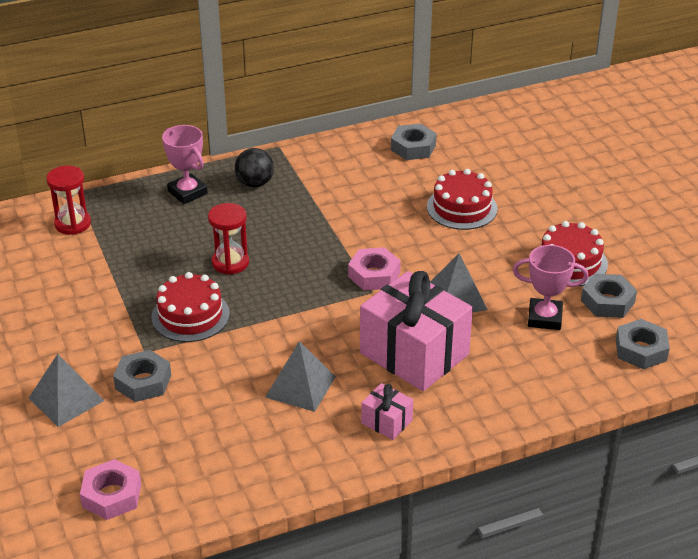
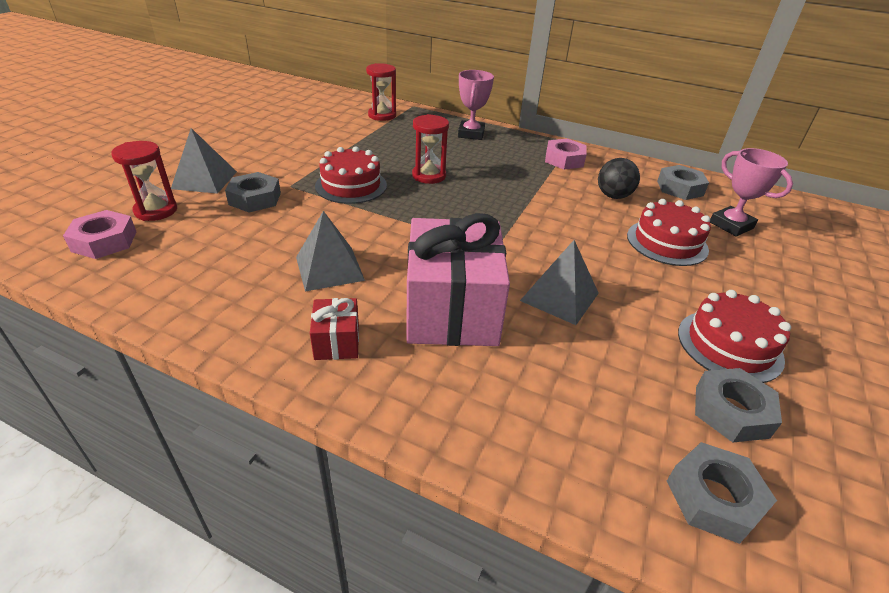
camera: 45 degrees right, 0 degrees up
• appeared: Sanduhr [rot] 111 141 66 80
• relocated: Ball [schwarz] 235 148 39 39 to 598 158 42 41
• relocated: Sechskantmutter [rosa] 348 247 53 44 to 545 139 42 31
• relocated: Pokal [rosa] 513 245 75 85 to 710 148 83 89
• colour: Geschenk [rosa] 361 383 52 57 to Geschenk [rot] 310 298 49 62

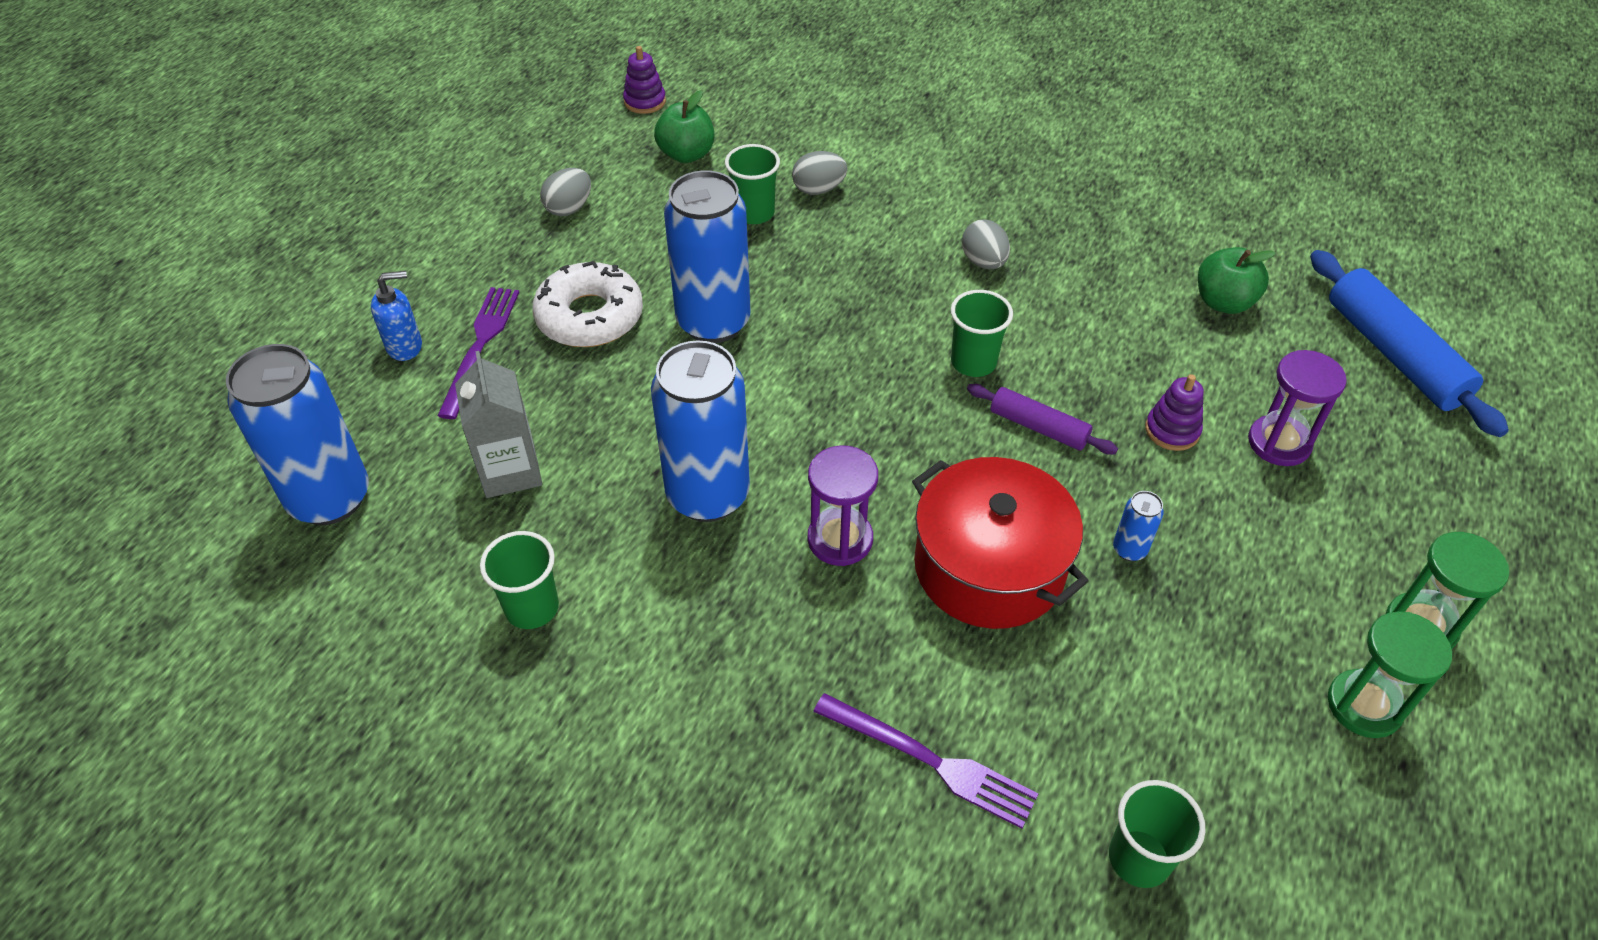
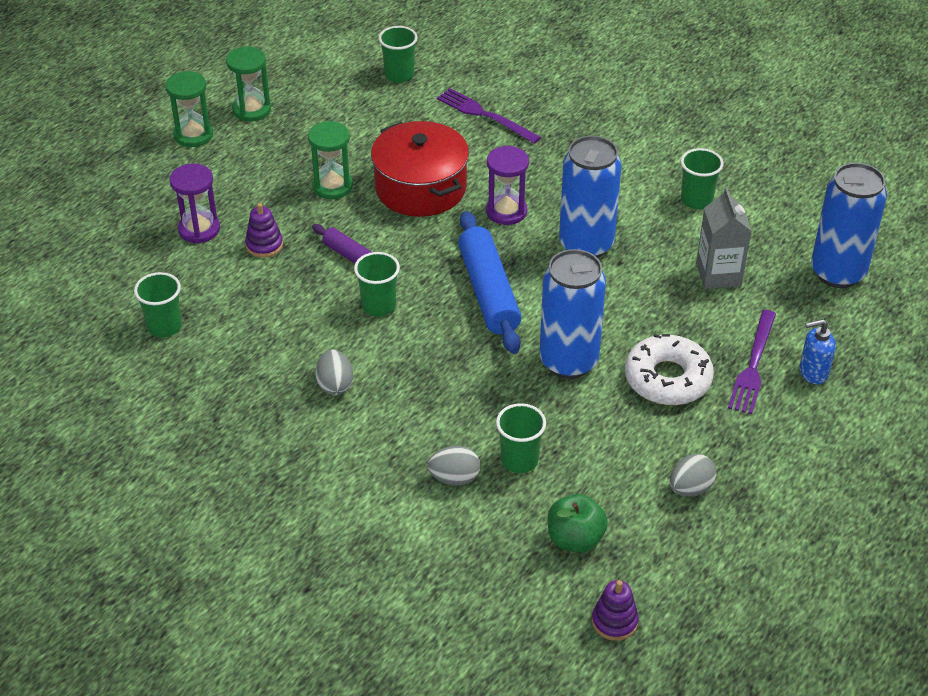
camera: 170 degrees left, 5 degrees down
• relocated: Nudelholz [blau] 1310 250 199 187 to 458 211 63 143
• exchanged: Dose [blau] 1113 491 51 70 to Sanduhr [grün] 308 121 45 78
• exchanged: Apfel [grün] 1198 247 78 67 to Becher [grün] 134 272 48 66

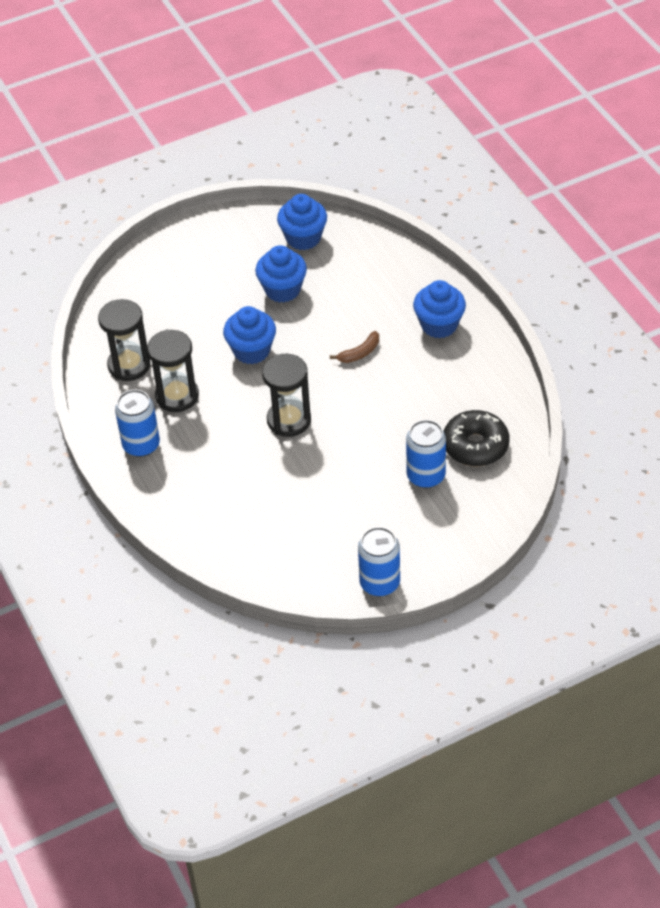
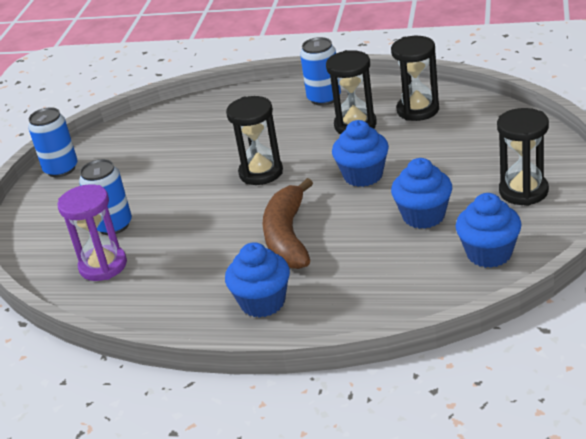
camera: 130 degrees right, 15 degrees down
• appeared: Sanduhr [schwarz] 497 108 52 98
• exchanged: Donut [schwarz] 443 410 67 56 to Sanduhr [lila] 57 184 70 97
• size: Banane [braun] 330 331 49 32 = 262 178 51 91 x2.11

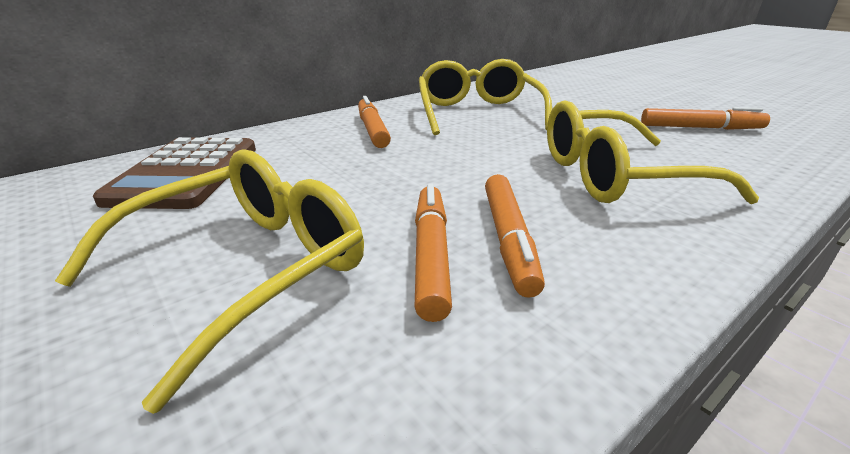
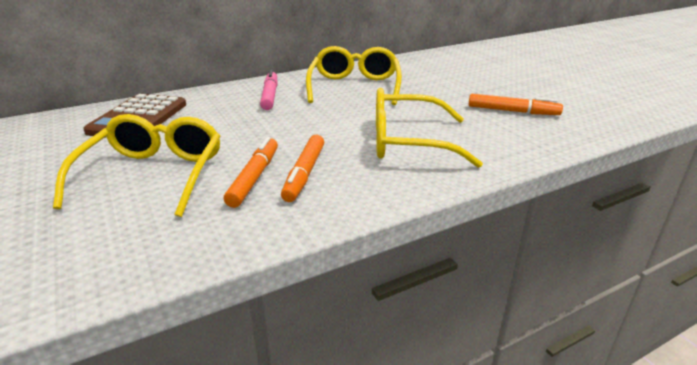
camera: 10 degrees right, 0 degrees up
• colour: Filzstift [orange] 358 96 33 52 to Filzstift [rosa] 260 70 18 40
• spun: Brille [gelb] 55 149 309 265 = 53 114 167 103 45 degrees counterclockwise

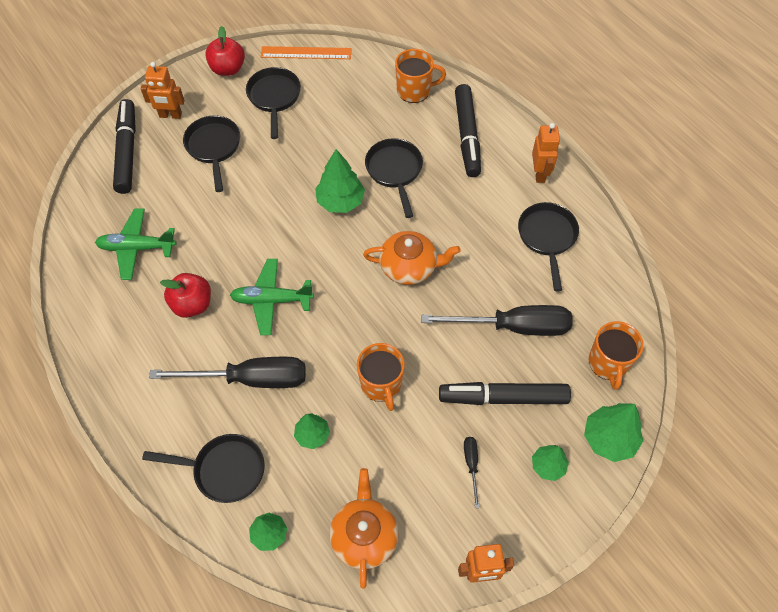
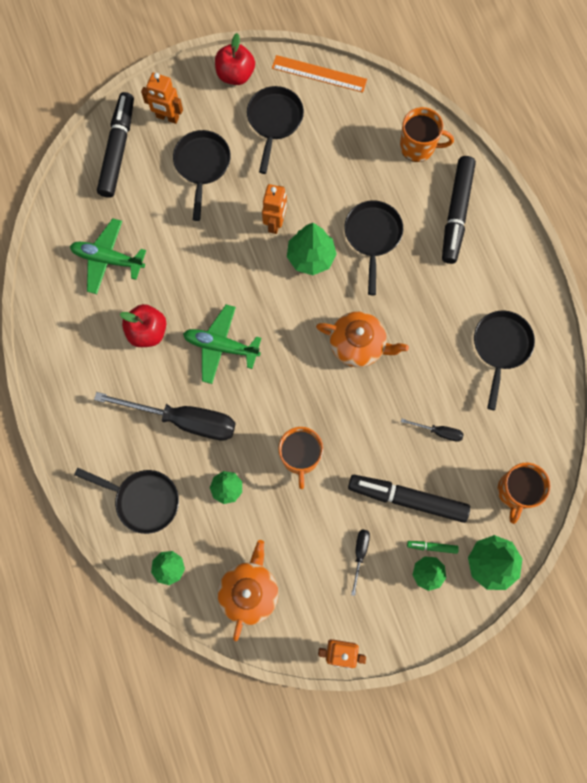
camera: 15 degrees right, 15 degrees up
• appeared: Filzstift [grün] 407 541 52 13
• relocated: Roboter [orange] 532 123 28 60 to 262 184 25 50
• size: Schraubenzieher [schwarz] 421 305 152 31 = 401 419 63 23 x0.44

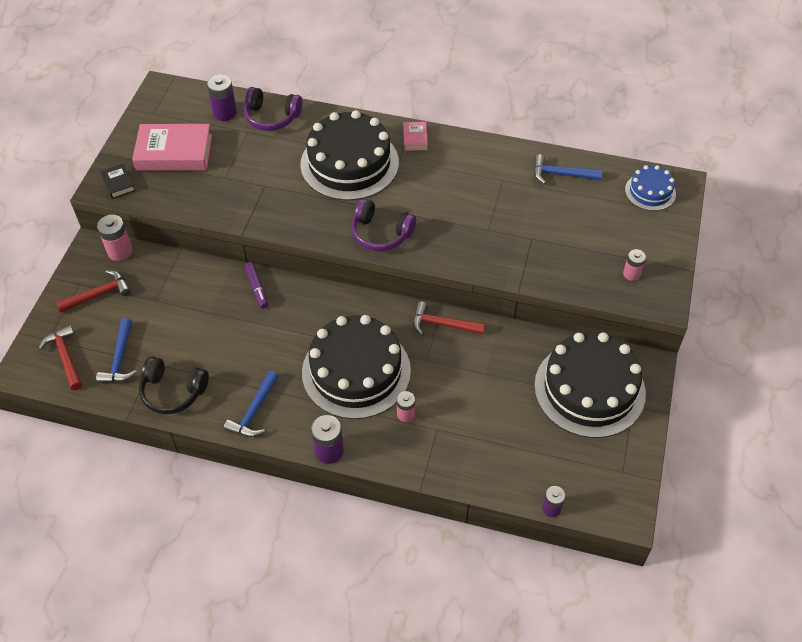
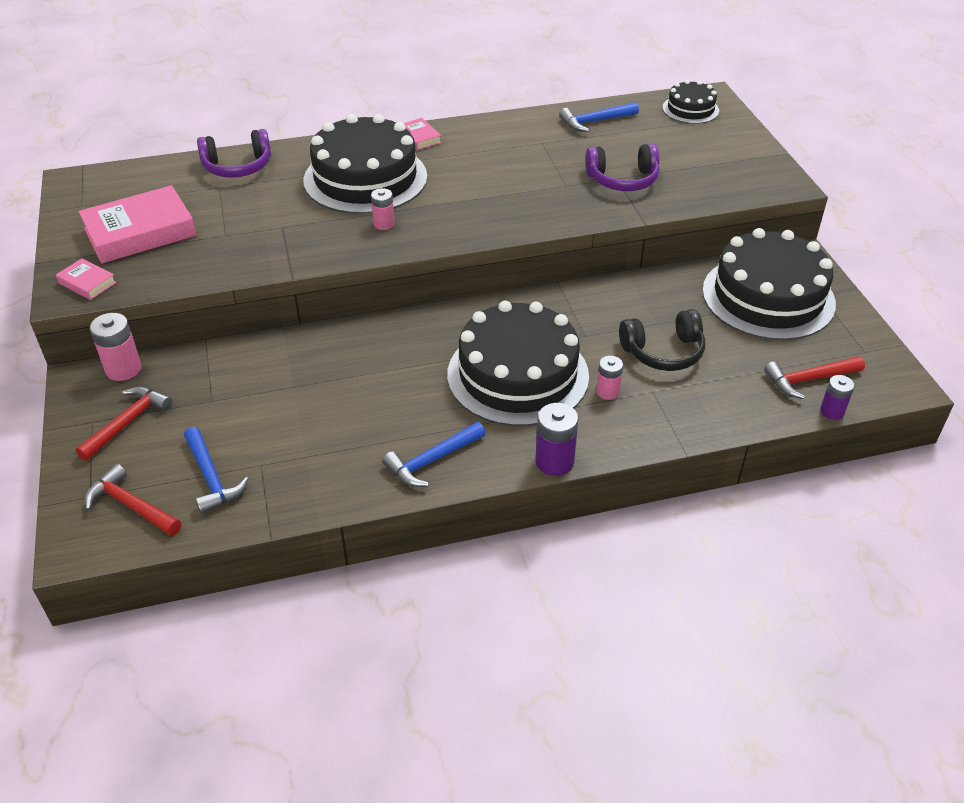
camera: 30 degrees left, 10 degrees down
• missing: Batterie [lila] 207 74 30 47
• missing: Filzstift [lila] 245 262 23 46
• relocated: Kopfhörer [schwarz] 139 356 70 58 to 619 309 86 62
• relocated: Kopfhörer [lila] 351 198 65 53 to 585 144 74 47
• relocated: Hammer [rot] 413 302 72 34 to 764 356 101 43
• relocated: Batterie [rosa] 623 249 23 32 to 371 188 24 42
• colour: Buch [schwarz] 101 164 34 35 to Buch [rosa] 56 258 61 42
• colour: Kuchen [blau] 625 165 51 46 to Kuchen [schwarz] 663 80 56 44
• spun: Hammer [blau] 224 371 55 66 = 383 422 103 65 60 degrees clockwise

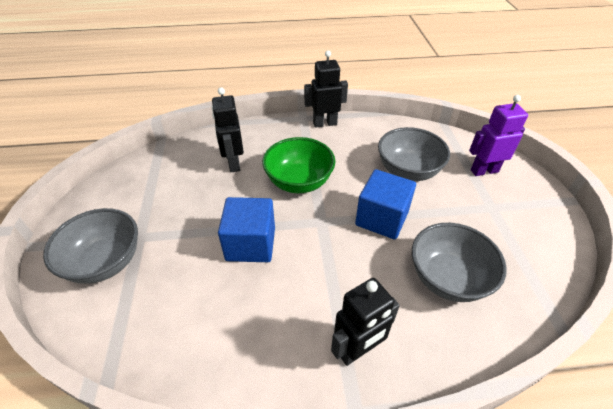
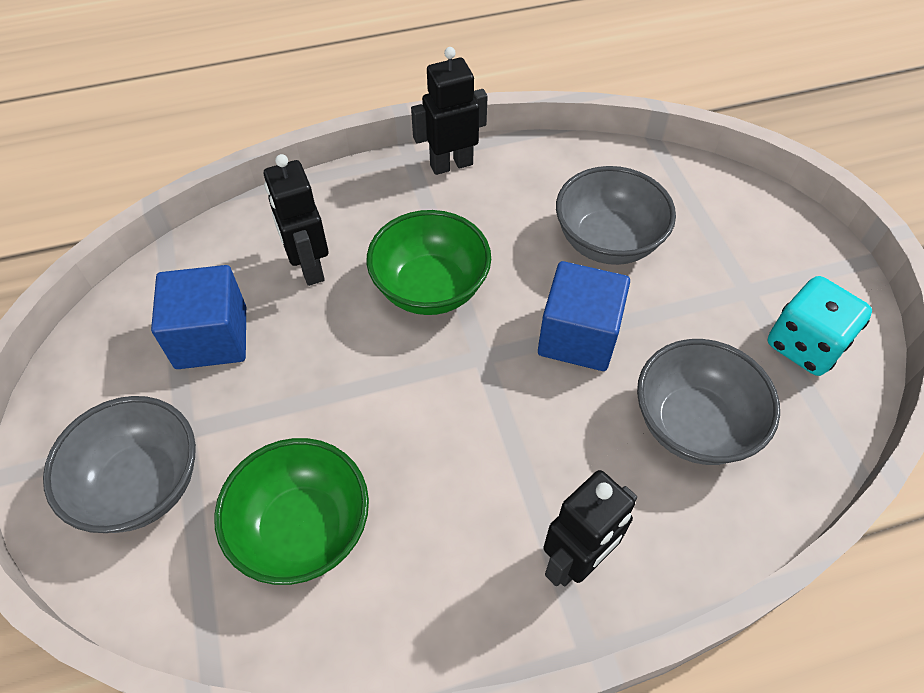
camera: 10 degrees left, 10 degrees up
• missing: Roboter [lila] 469 95 59 81
• appeared: Schüssel [grün] 214 438 155 147
• appeared: Spielwürfel [türkis] 768 276 104 100
• relocated: Kubus [blau] 218 197 57 65 to 151 265 95 104

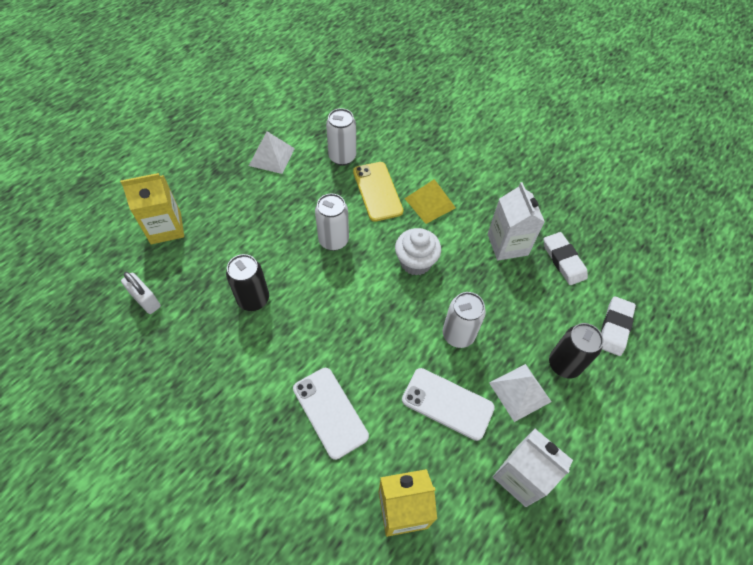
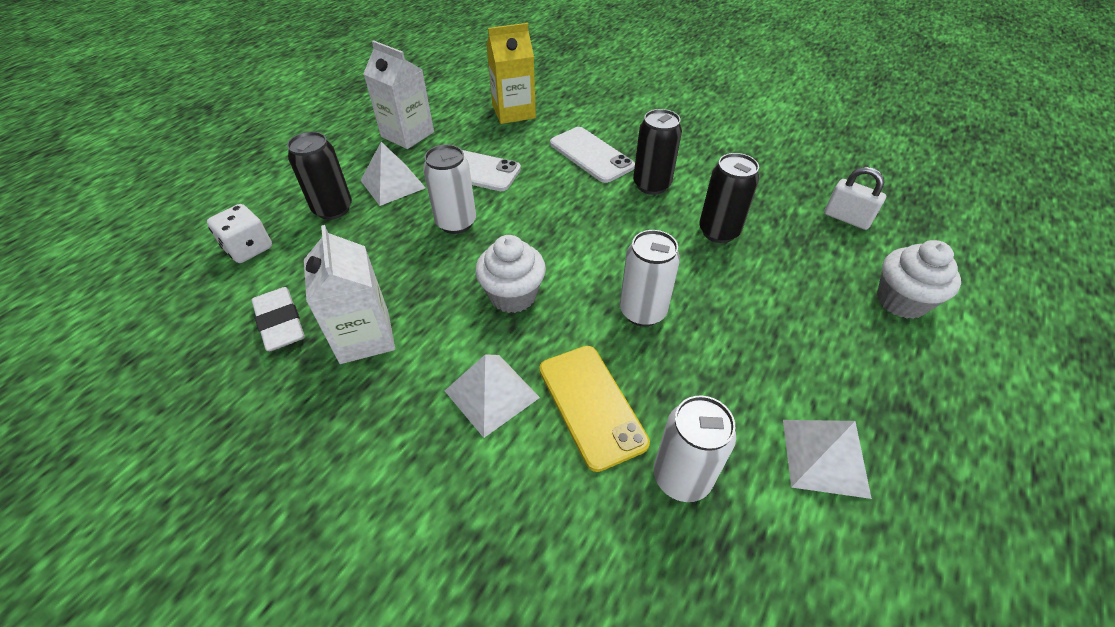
camera: 175 degrees right, 10 degrees down
• appeared: Dose [schwarz] 633 109 49 86
• exchanged: Getränkekarton [gelb] 120 173 64 71 to Muffin [weiß] 877 240 84 79
• exchanged: Radiergummi [weiß] 601 296 35 60 to Spielwürfel [weiß] 207 204 65 59
• colour: Pyramide [gelb] 405 179 51 45 to Pyramide [weiß] 445 354 95 84

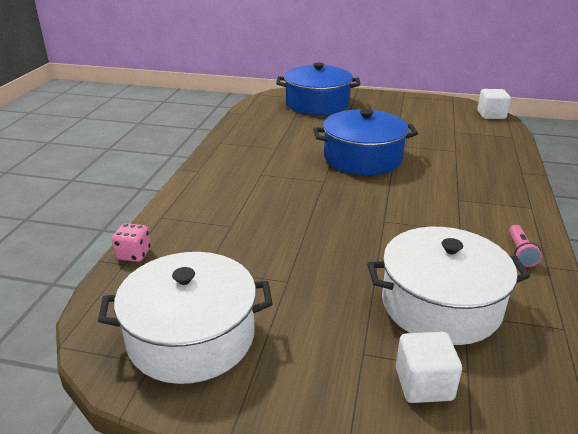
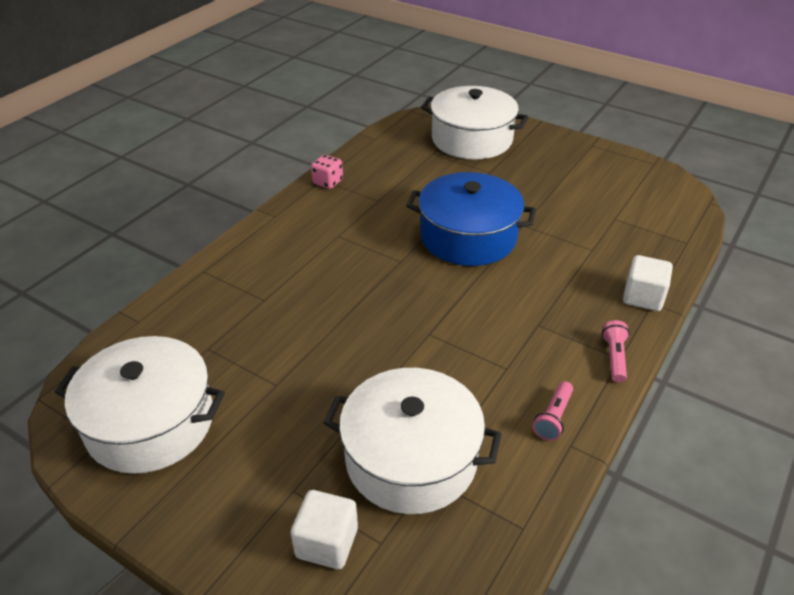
camera: 20 degrees right, 10 degrees up
• appeared: Taschenlampe [rosa] 602 320 28 62
• relocated: Spielwürfel [rosa] 112 223 39 39 to 311 155 32 34
• relocated: Kubus [weiß] 477 89 34 30 to 623 255 50 56
• colour: Kochtopf [blau] 276 62 84 53 to Kochtopf [weiß] 421 86 107 73

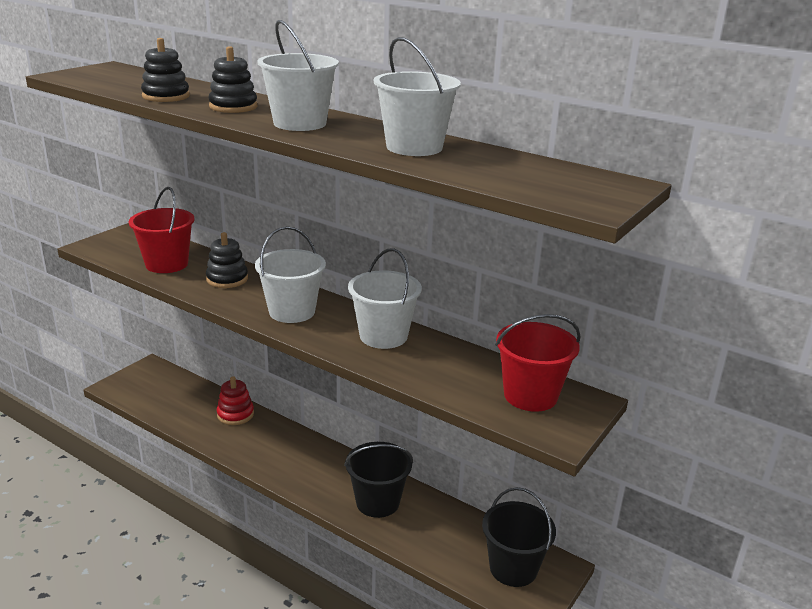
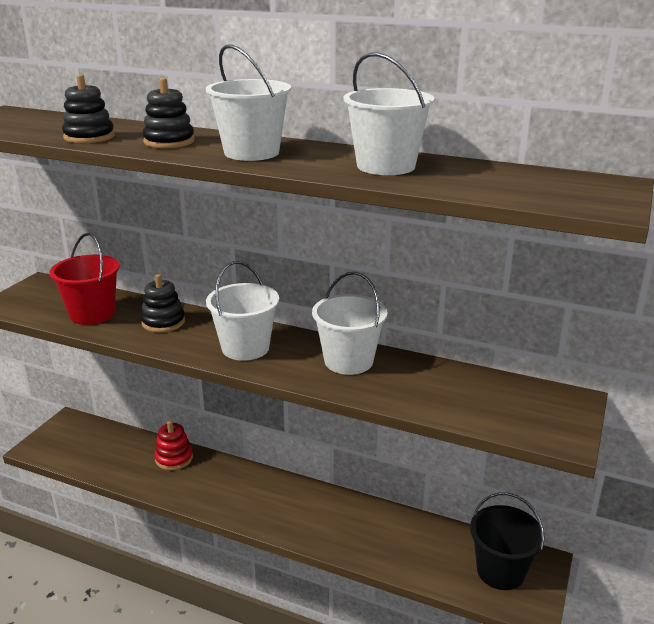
camera: 10 degrees left, 0 degrees up
• missing: Eimer [schwarz] 344 442 69 76
• missing: Eimer [rot] 495 314 86 98

